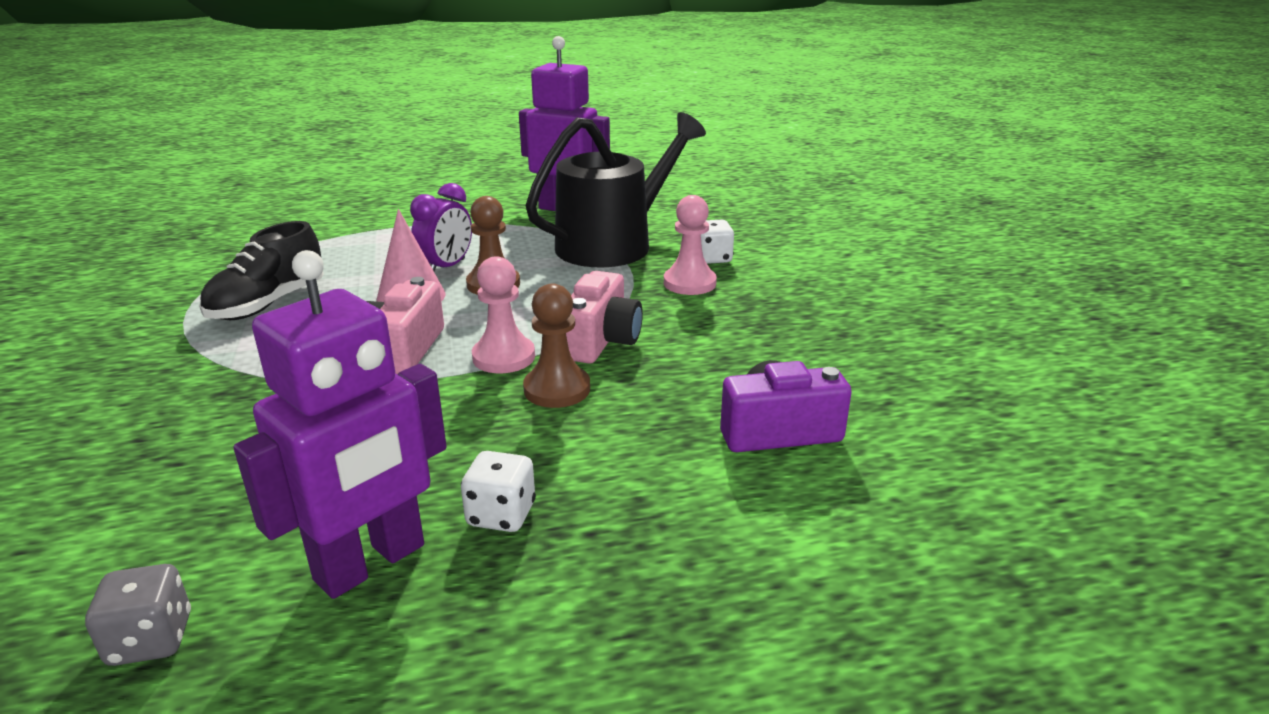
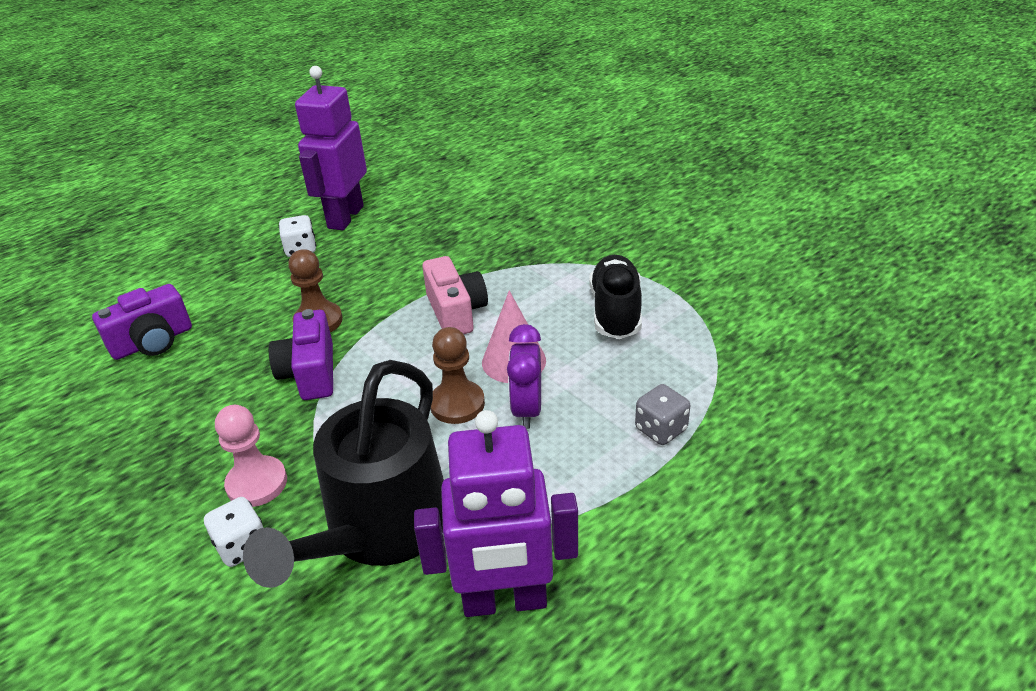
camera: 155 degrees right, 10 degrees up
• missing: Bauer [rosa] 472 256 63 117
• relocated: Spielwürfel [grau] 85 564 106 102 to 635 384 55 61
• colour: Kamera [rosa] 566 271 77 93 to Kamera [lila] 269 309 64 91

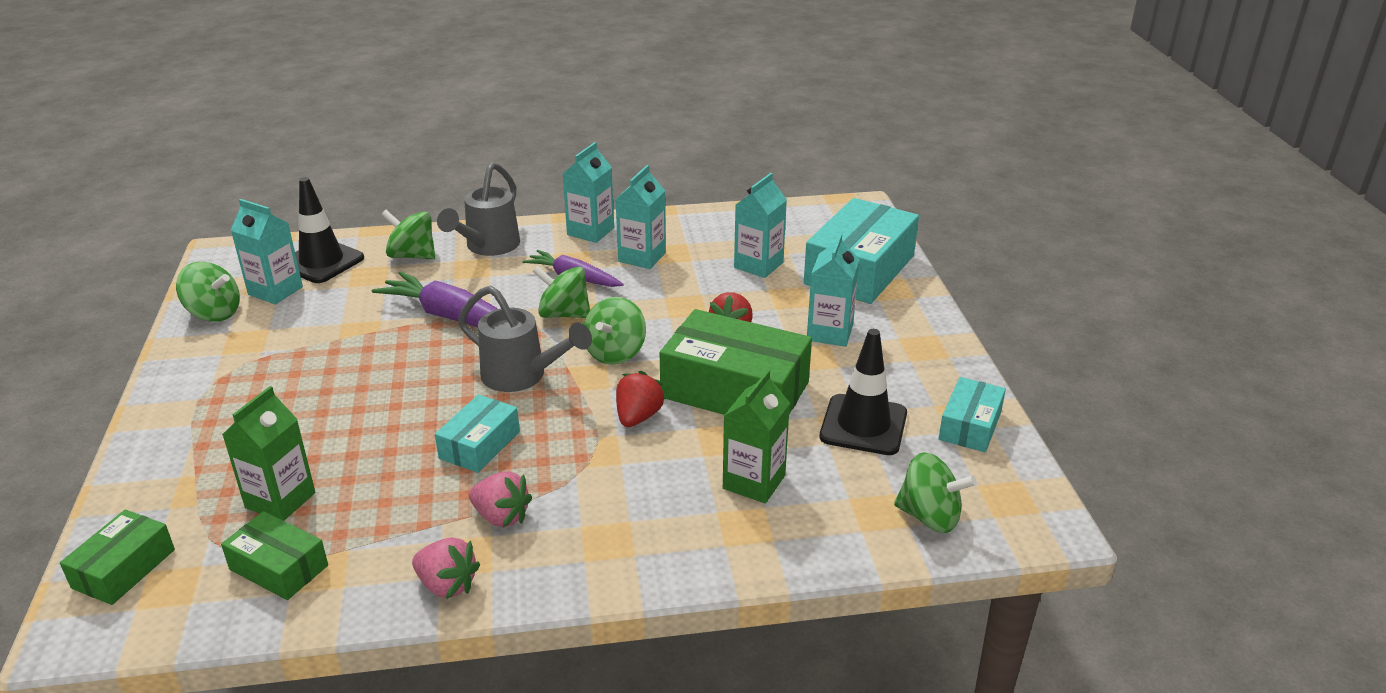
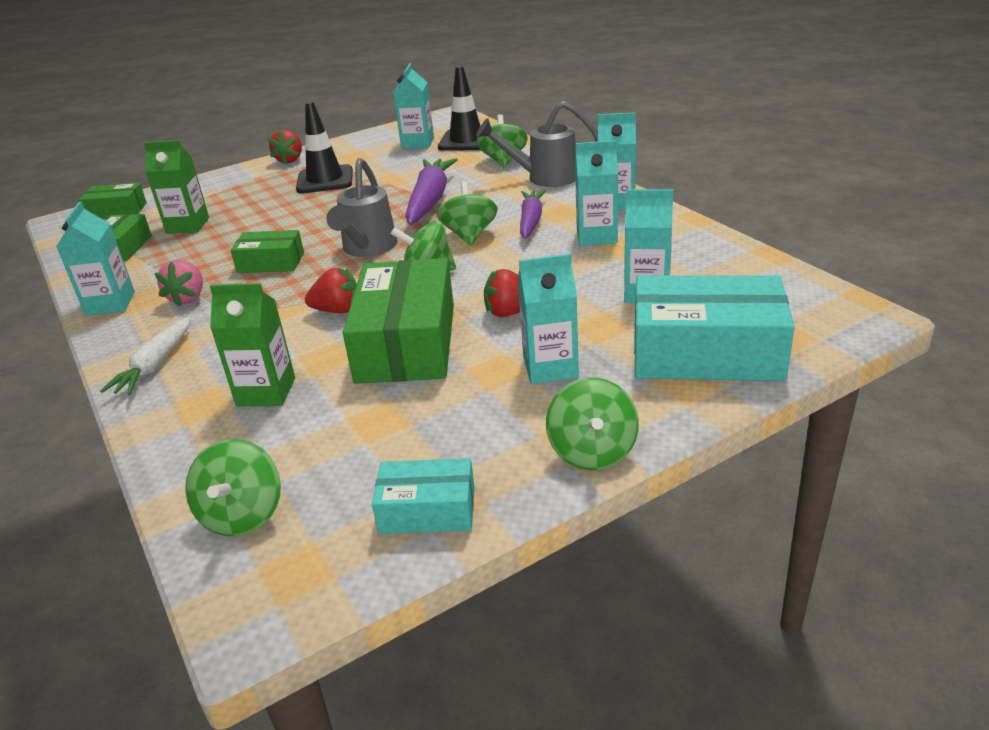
camera: 70 degrees right, 0 degrees up
• appeared: Karotte [weiß] 100 317 91 78
• appeared: Erdbeere [rot] 268 130 34 35
• relocated: Kreisel [grün] 176 262 64 60 to 546 377 93 93
• relocated: Leitkegel [schwarz] 820 329 87 126 to 296 101 57 92
• exchanged: Erdbeere [rosa] 412 537 68 62 to Getränkekarton [türkis] 56 201 79 115
• colour: Schachtel [türkis] 435 394 85 79 to Schachtel [grün] 230 230 74 43

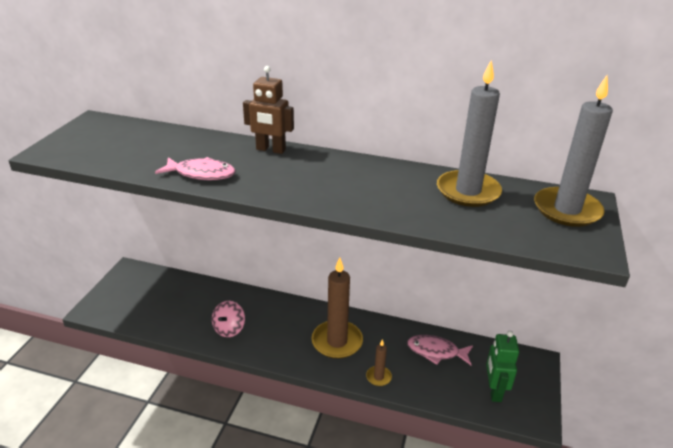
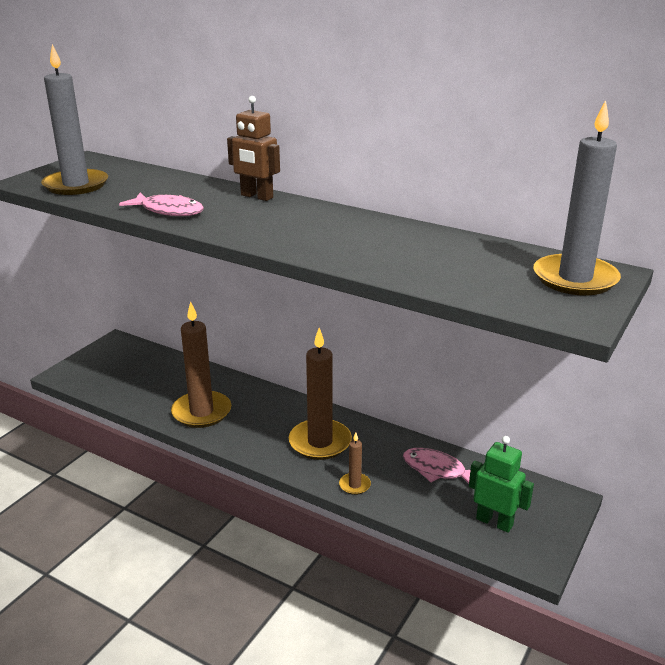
camera: 15 degrees right, 5 degrees down
• relocated: Kerze [grau] 437 60 65 147 to 41 44 67 151
• exchanged: Kreisel [rosa] 212 301 33 36 to Kerze [braun] 171 302 60 126
• spun: Roboter [grün] 486 331 33 71 = 469 436 65 97 105 degrees clockwise

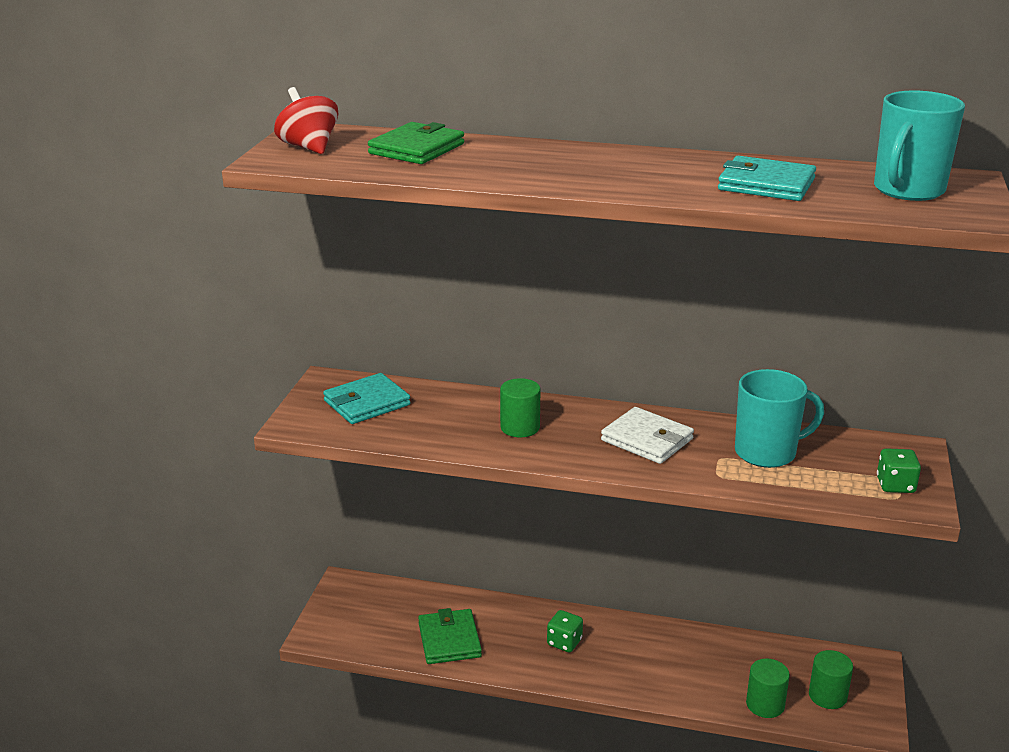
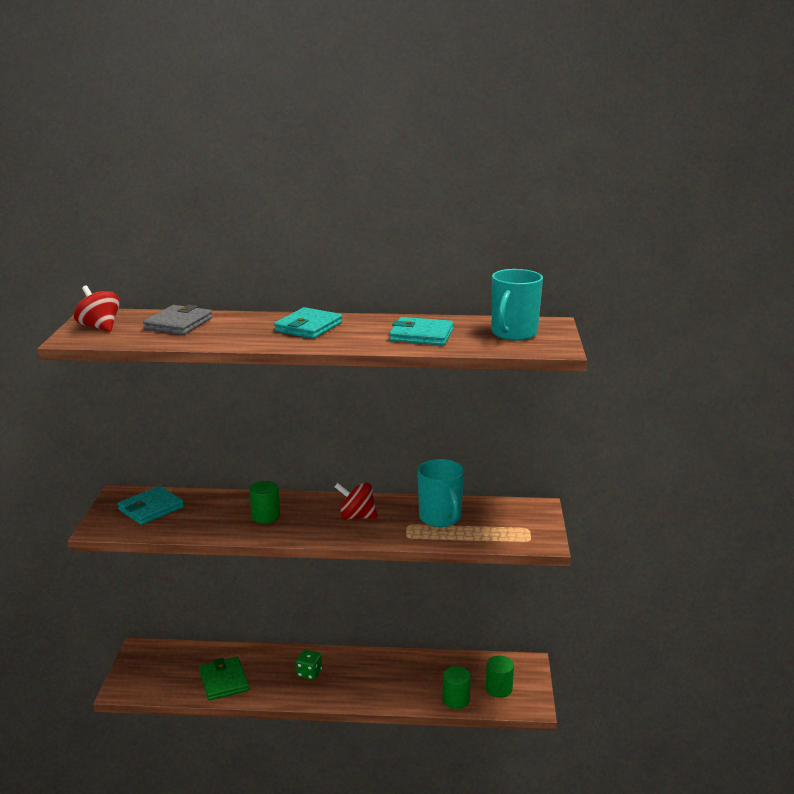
camera: 10 degrees left, 5 degrees down
• missing: Spielwürfel [grün] 877 449 44 44
• appeared: Geldbörse [türkis] 274 307 68 32
• exchanged: Geldbörse [weiß] 601 407 93 57 to Kreisel [rot] 335 482 43 38
• colour: Geldbörse [grün] 368 122 96 42 to Geldbörse [grau] 143 304 69 31
• spun: Tasse [türkis] 735 369 89 99 = 418 459 46 68 90 degrees clockwise

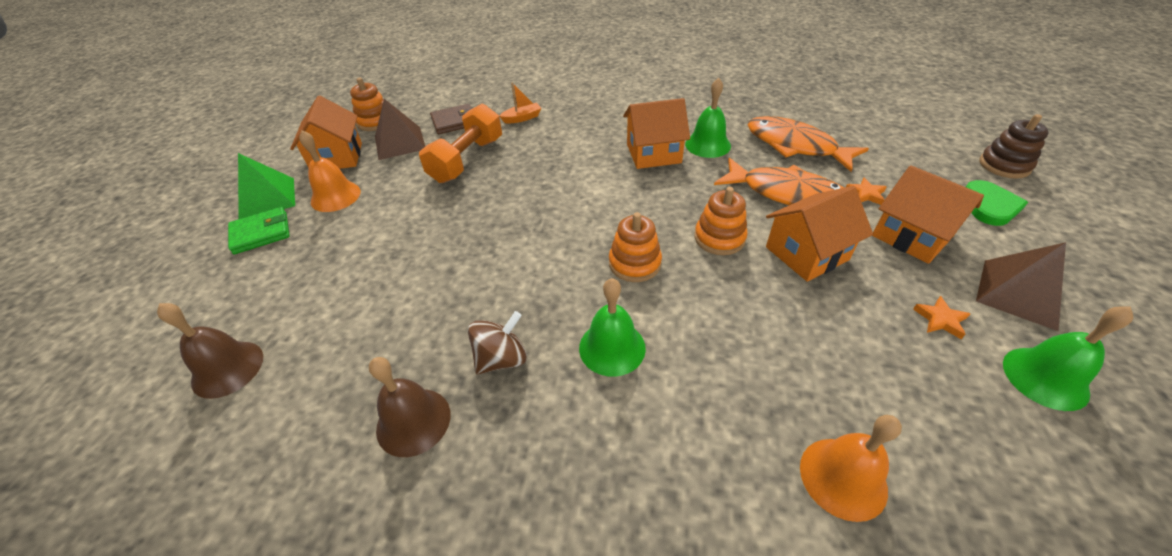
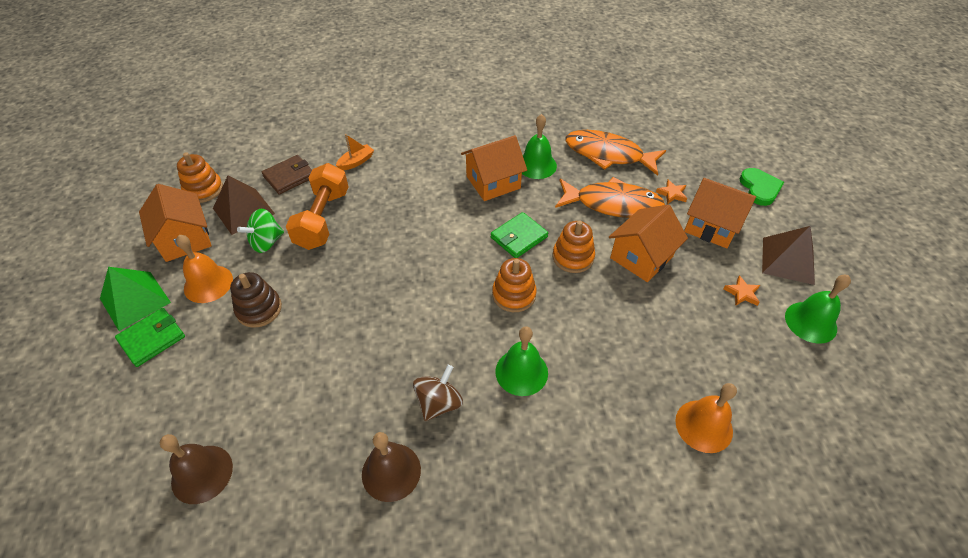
camera: 20 degrees left, 5 degrees up
• appeared: Kreisel [grün] 237 209 47 44
• appeared: Geldbörse [grün] 491 212 57 46
• relocated: Stapelspielzeug [braun] 979 114 69 65 to 230 272 52 56

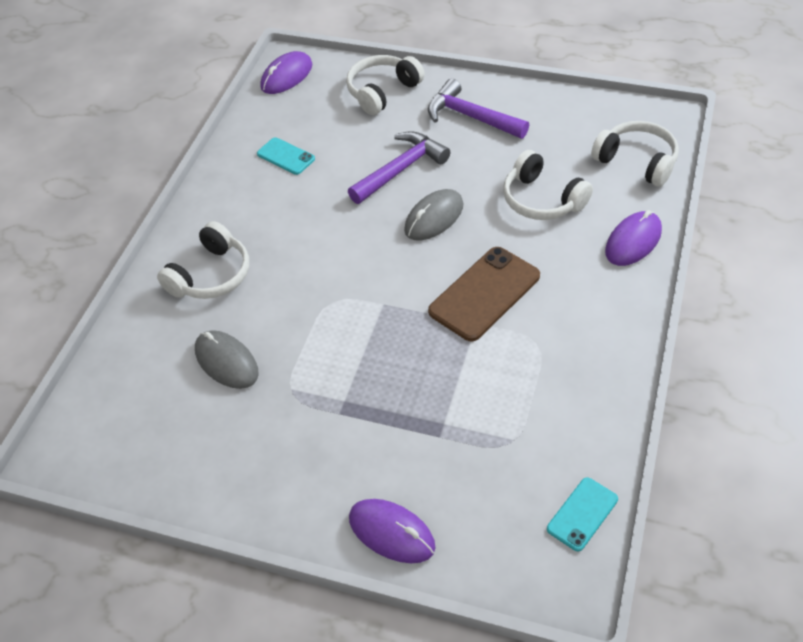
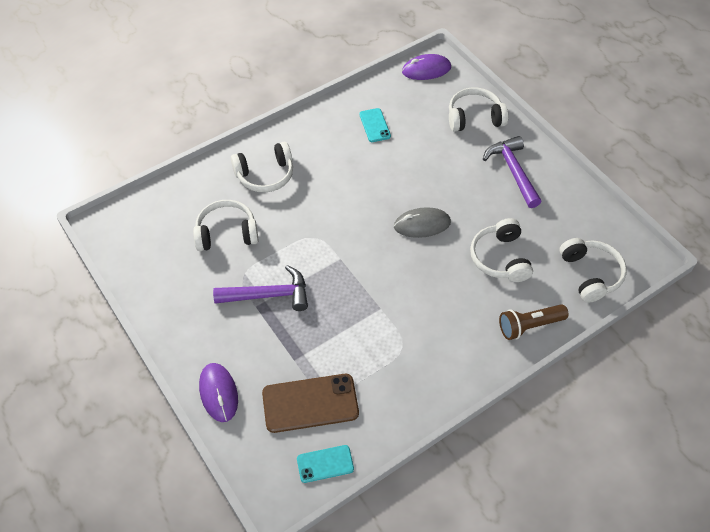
camera: 35 degrees right, 5 degrees up
• relocated: Hammer [lila] 348 131 102 73 to 213 265 95 46
• relocated: Handy [braun] 428 247 112 94 to 262 374 97 59
• exchanged: Computermaus [grau] 195 330 64 59 to Kopfhörer [weiß] 193 200 66 51
• exchanged: Computermaus [lila] 605 210 57 56 to Taschenlampe [braun] 499 304 70 36

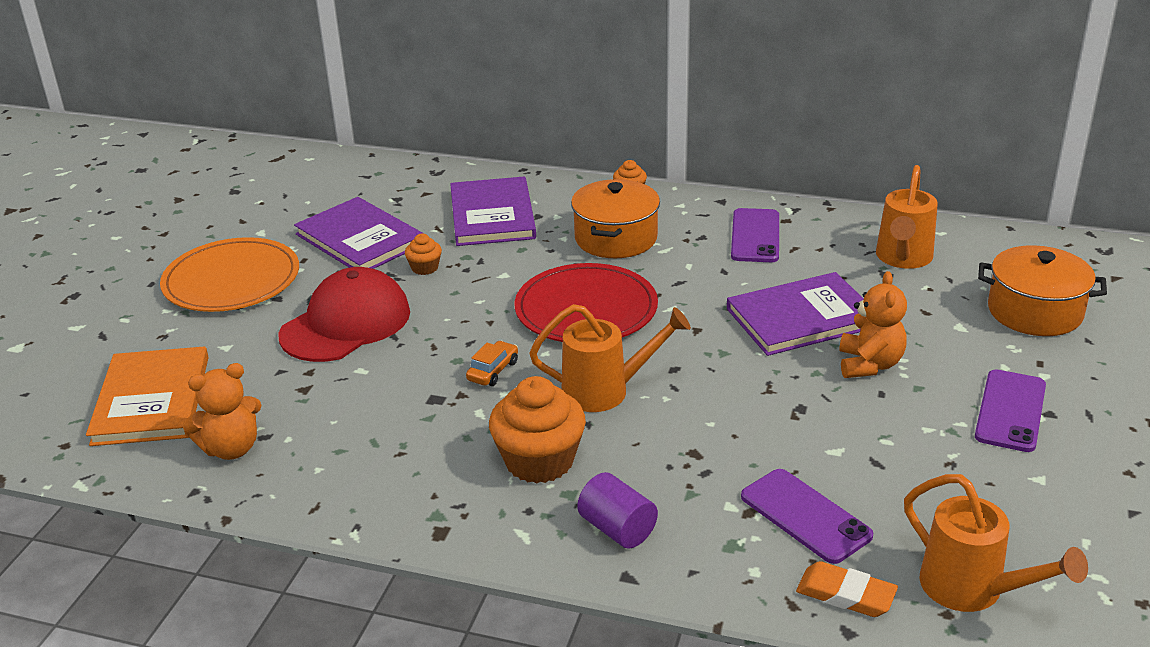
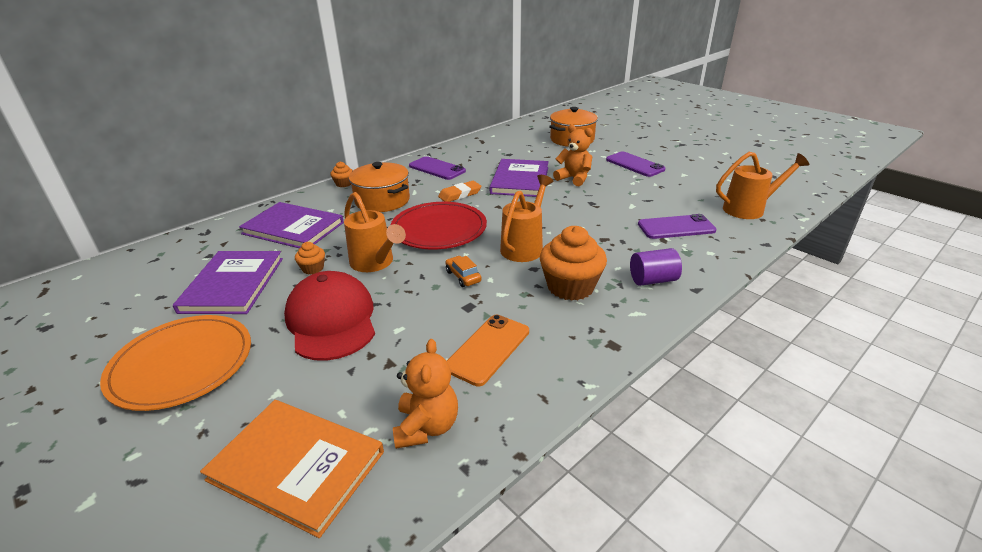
camera: 60 degrees left, 0 degrees up
• appeared: Handy [orange] 447 315 82 71
• relocated: Radiergummi [orange] 796 561 102 56 to 438 181 43 21
• relocated: Gießkanne [orange] 876 165 62 104 to 344 192 62 80
• spun: Buch [lila] 294 197 130 72 = 173 251 110 63 75 degrees counterclockwise

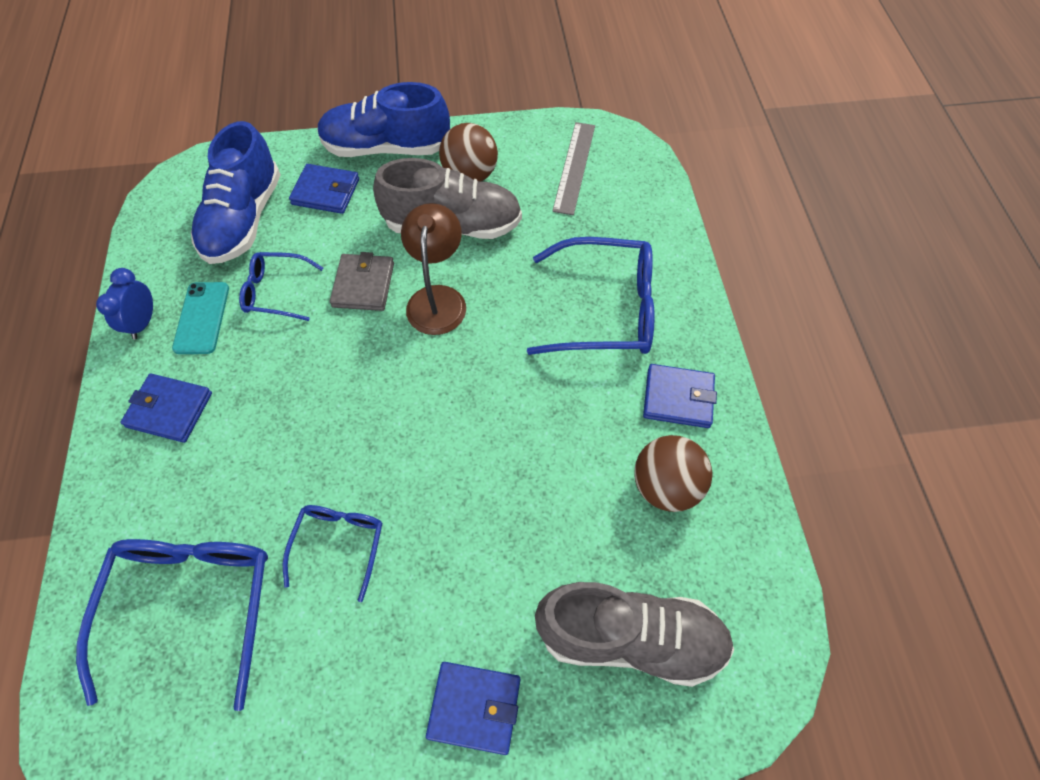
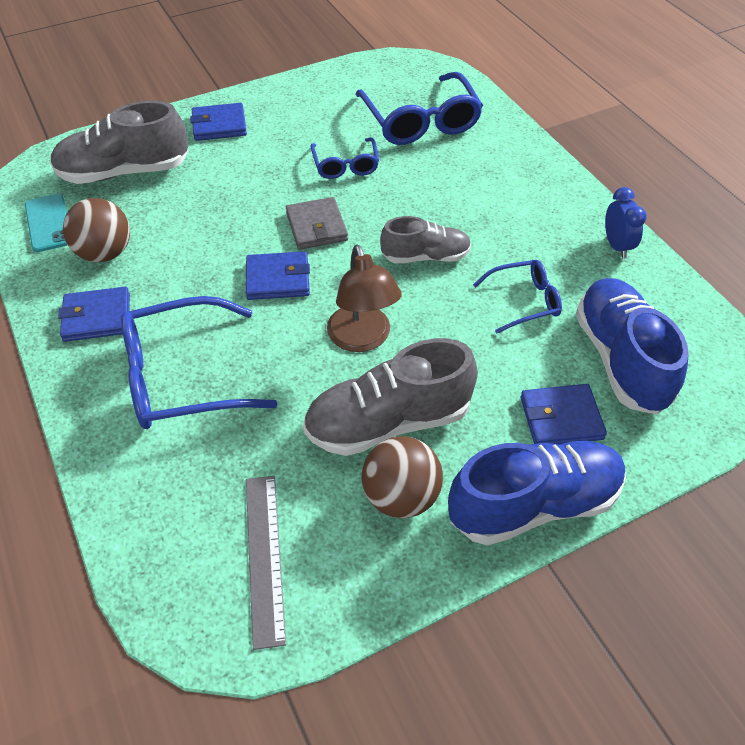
camera: 160 degrees right, 10 degrees down
• appeared: Schuh [grau] 380 216 91 47
• relocated: Geldbörse [blau] 121 373 91 70 to 246 251 64 49
• relocated: Handy [türkis] 172 282 57 72 to 25 194 42 58
• relocated: Geldbörse [grau] 330 252 64 59 to 286 197 62 53

